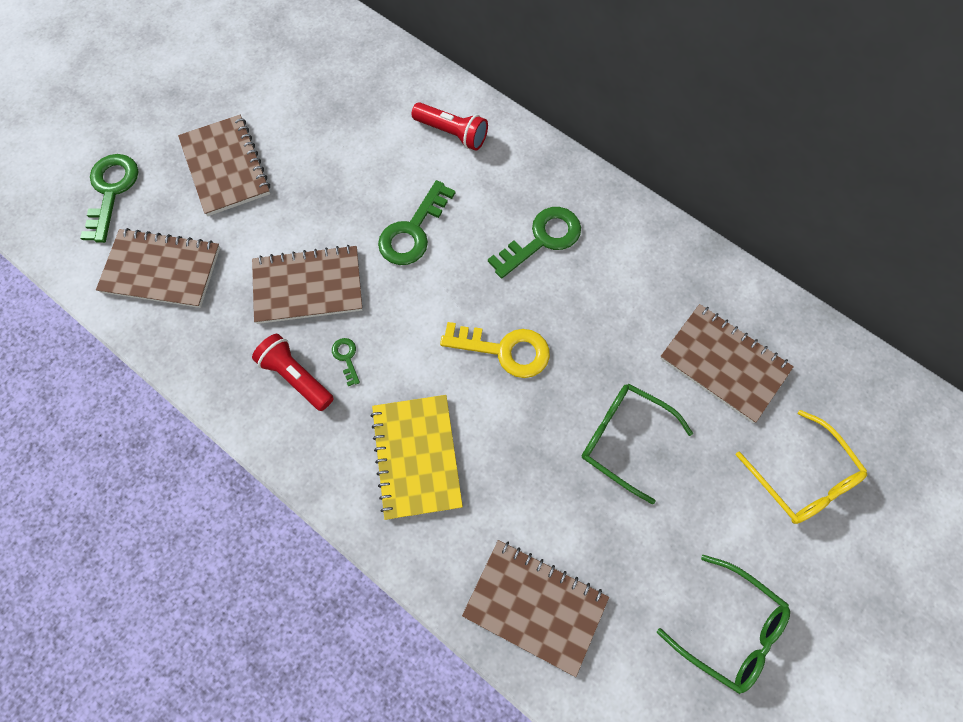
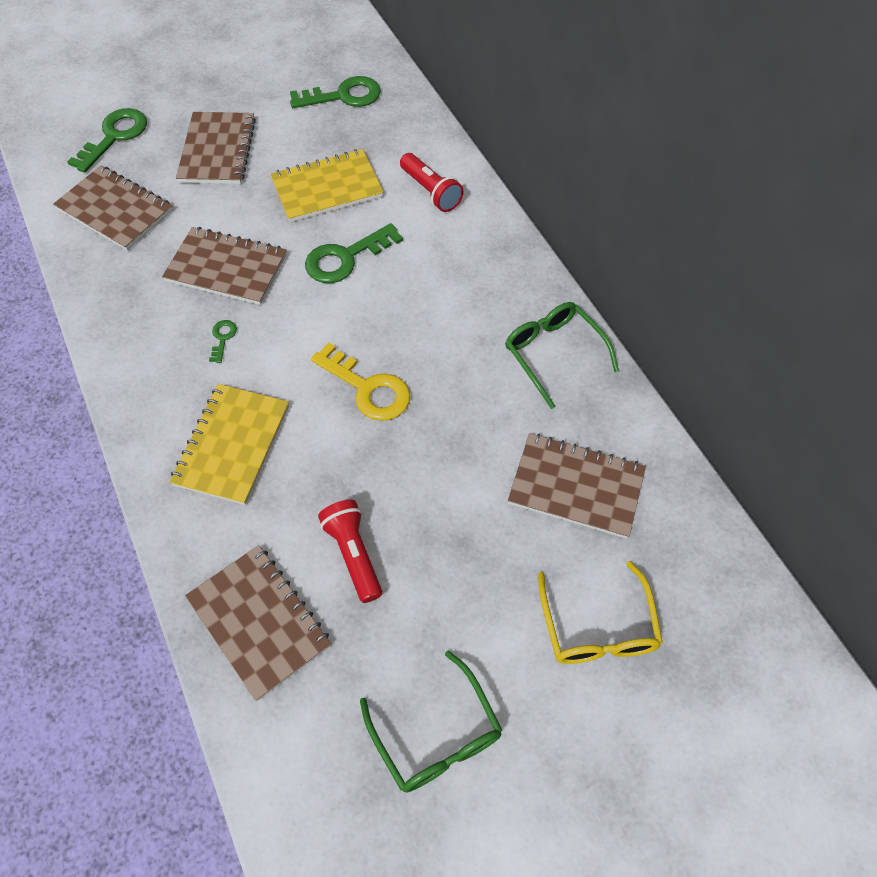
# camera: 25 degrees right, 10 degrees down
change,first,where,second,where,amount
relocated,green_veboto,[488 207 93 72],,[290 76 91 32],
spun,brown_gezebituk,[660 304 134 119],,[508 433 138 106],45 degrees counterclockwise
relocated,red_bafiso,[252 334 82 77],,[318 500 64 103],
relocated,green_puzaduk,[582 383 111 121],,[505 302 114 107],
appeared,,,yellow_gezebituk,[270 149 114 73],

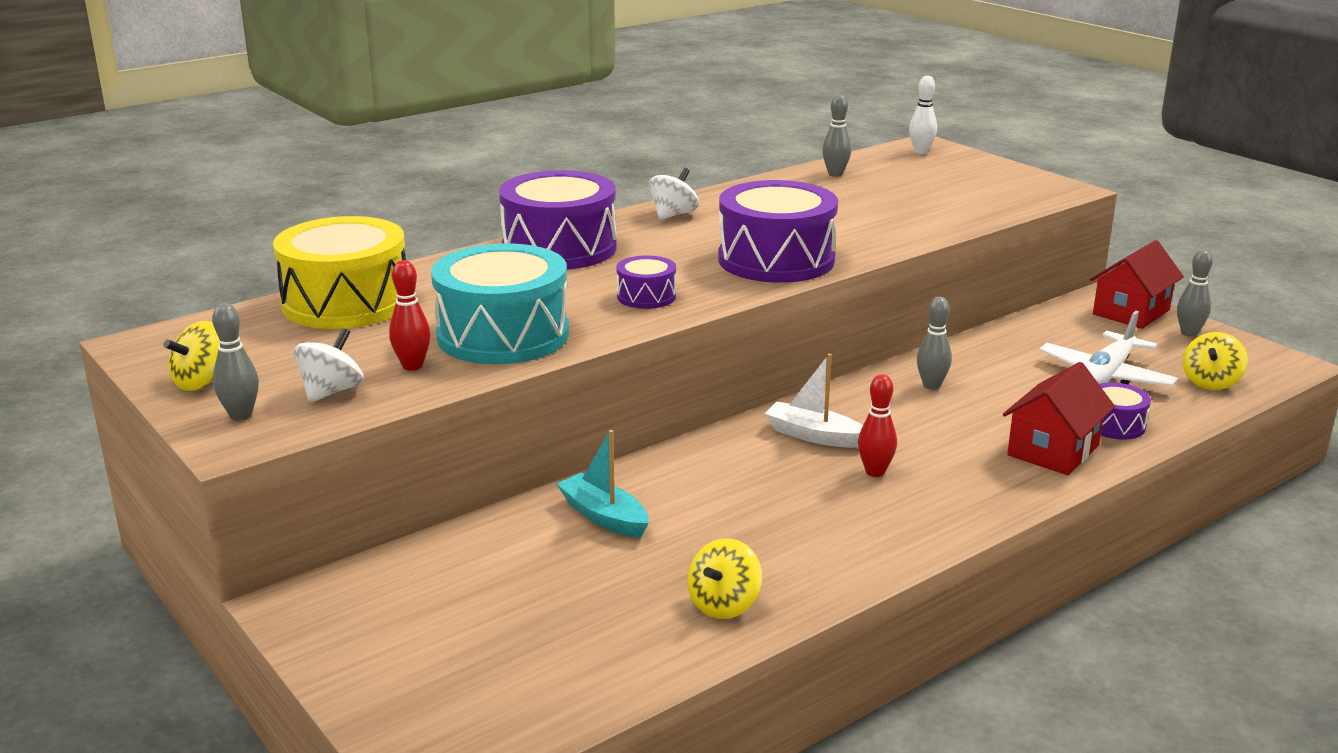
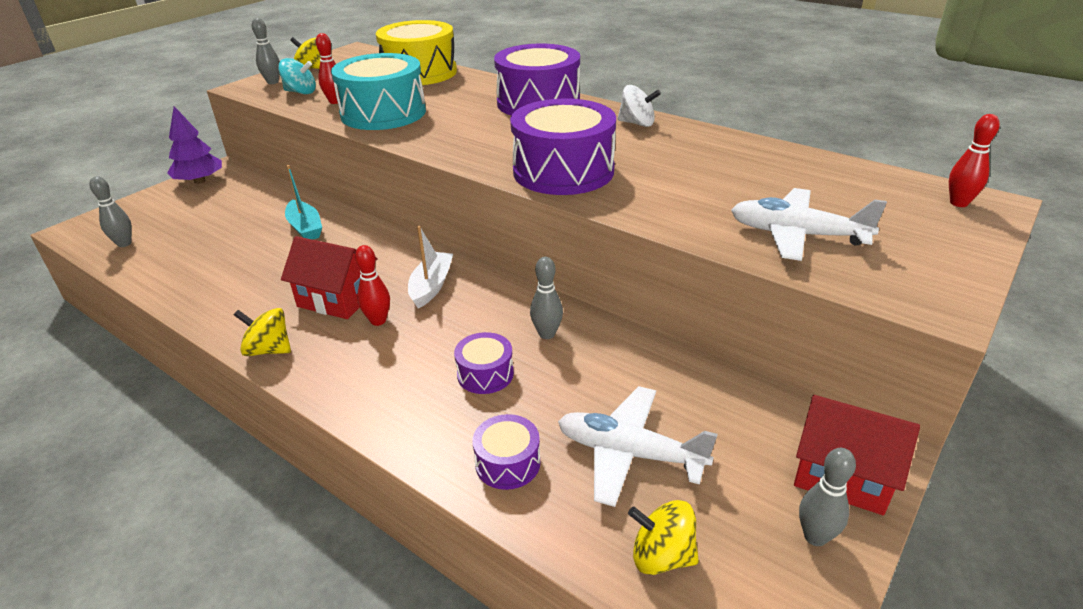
# camera: 75 degrees right, 10 degrees up
change,first,where,second,where,amount
colour,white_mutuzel,[909 76 28 78],red_mutuzel,[949 114 51 93],
relocated,grey_mutuzel,[822 95 29 82],,[89 176 43 71],
relocated,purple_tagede,[617 255 59 54],,[454 332 60 62],
colour,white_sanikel,[294 328 70 75],turquoise_sanikel,[278 58 38 37],
relocated,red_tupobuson,[1003 362 112 113],,[281 236 97 83],
spun,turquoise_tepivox,[557 430 92 108],,[285 165 37 75],120 degrees clockwise
relocated,yellow_sanikel,[687 538 75 81],,[234 308 57 48],
appeared,,,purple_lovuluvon,[167 106 55 78],
appeared,,,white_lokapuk,[731 188 156 73],

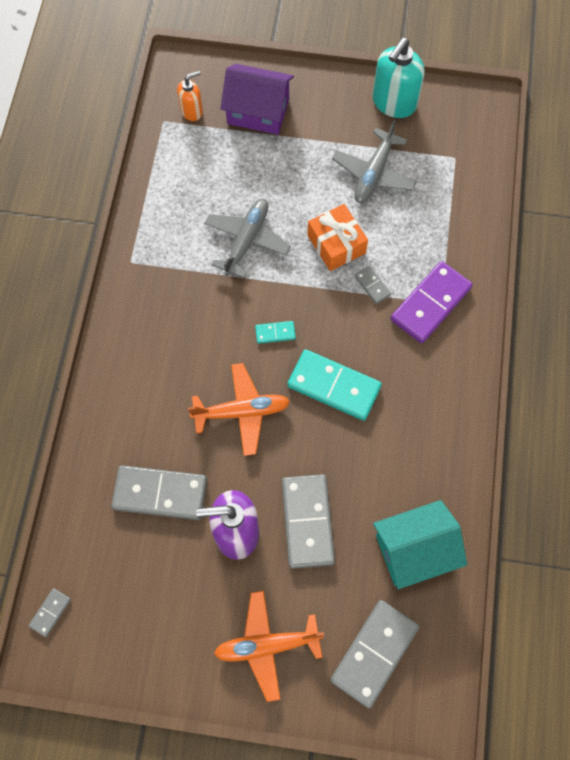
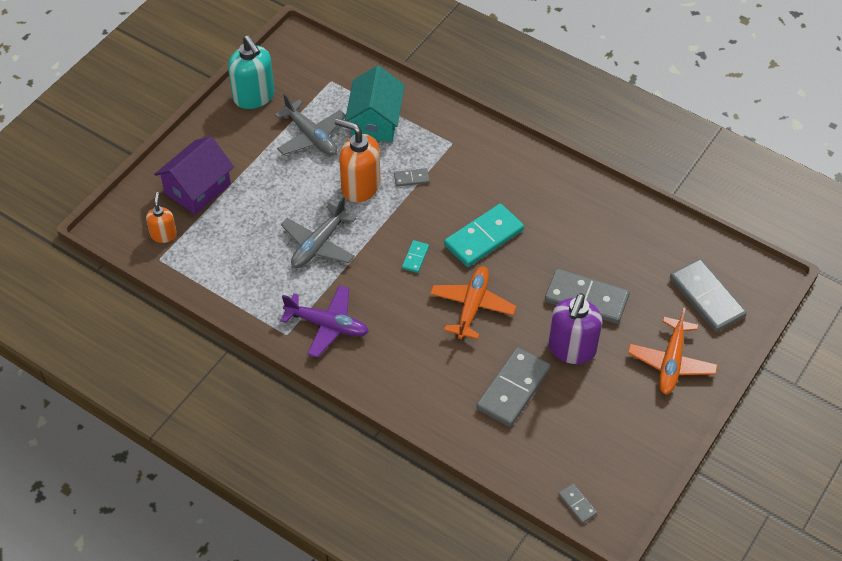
# camera: 65 degrees left, 15 degrees down
change,first,where,second,where,amount
spun,grey_lokapuk,[204 199 87 79],,[281 197 75 71],105 degrees counterclockwise
exchanged,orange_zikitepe,[307 204 61 67],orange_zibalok,[335 118 45 84],
missing,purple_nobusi,[391 261 82 82],,,
relocated,turquoise_tupobuson,[373 500 94 89],,[345 65 60 77],
appeared,,,purple_lokapuk,[280 285 89 73],

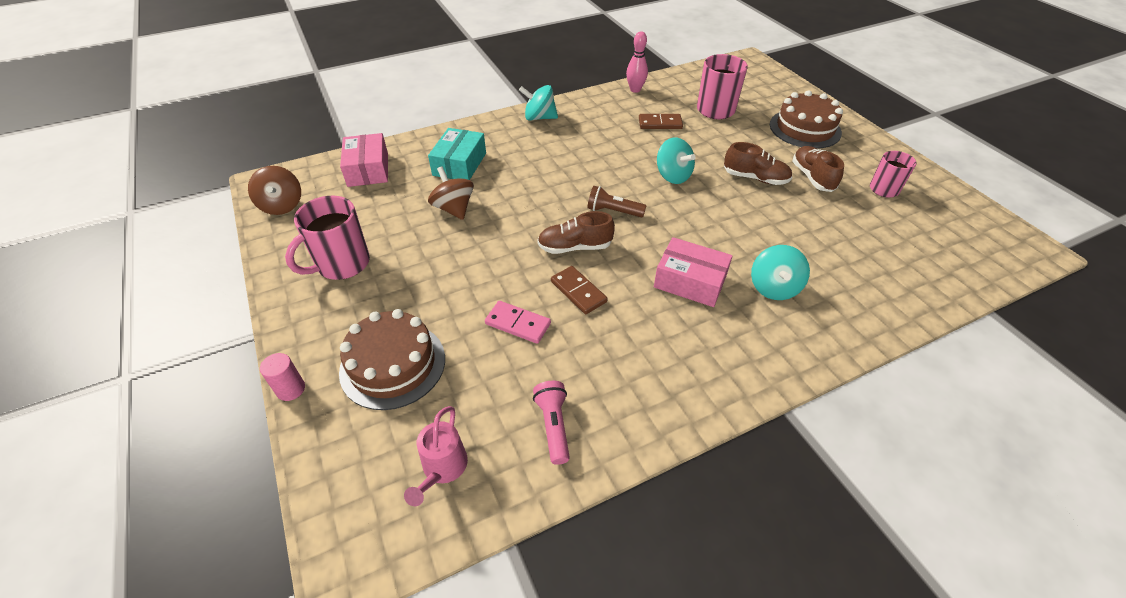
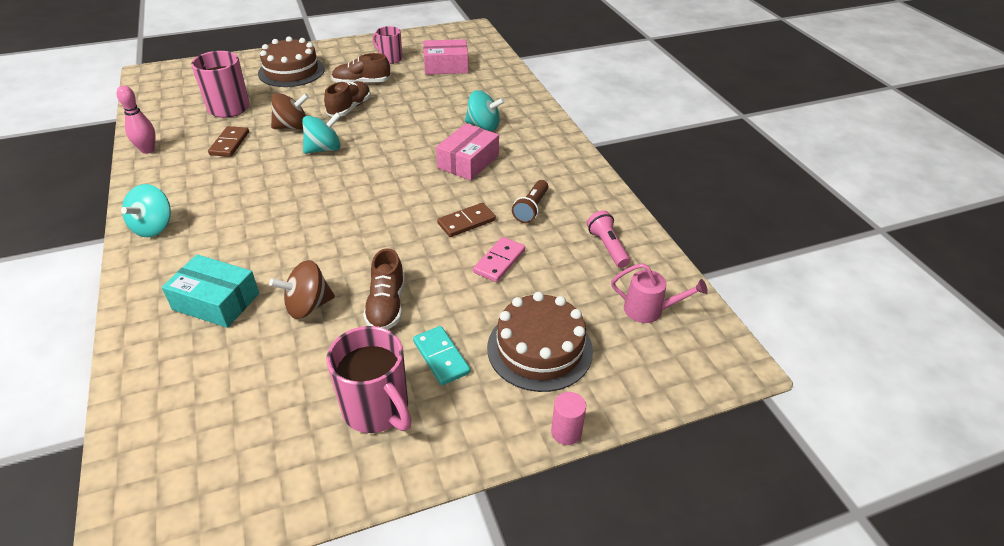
# camera: 85 degrees left, 5 degrees down
change,first,where,second,where,amount
relocated,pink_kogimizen,[340 133 48 54],,[423 39 45 36],
relocated,brown_sanikel,[248 166 53 49],,[271 93 38 37],
relocated,brown_bafiso,[587 186 59 31],,[512 180 36 43],
relocated,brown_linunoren,[537 211 78 43],,[363 248 42 82],
spun,pink_bafiso,[533 381 37 84],,[587 211 43 57],75 degrees clockwise
appeared,,,turquoise_nobusi,[413 326 57 59],

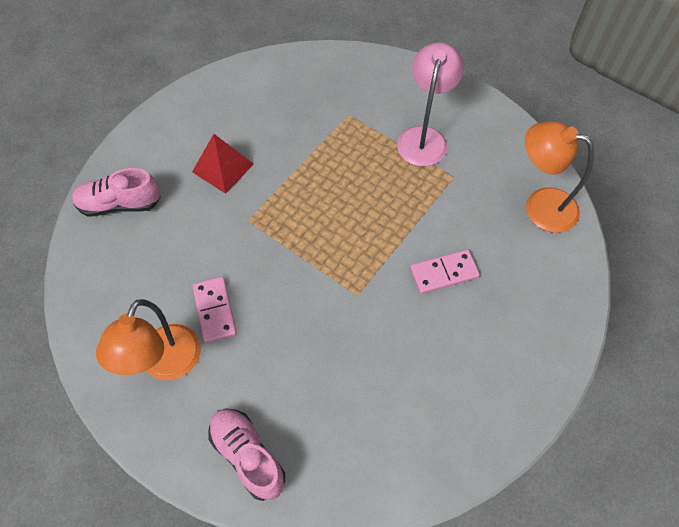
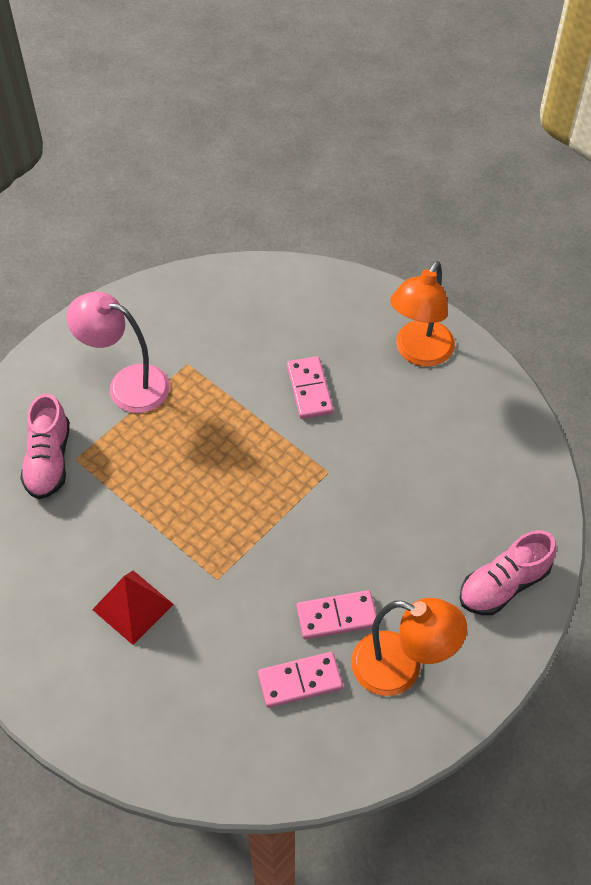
# camera: 85 degrees left, 5 degrees down
change,first,where,second,where,amount
relocated,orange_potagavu,[525 121 69 112],,[390 261 65 106],
relocated,pink_linunoren,[72 168 89 49],,[20 393 50 106],
appeared,,,pink_nobusi,[258 652 85 56],

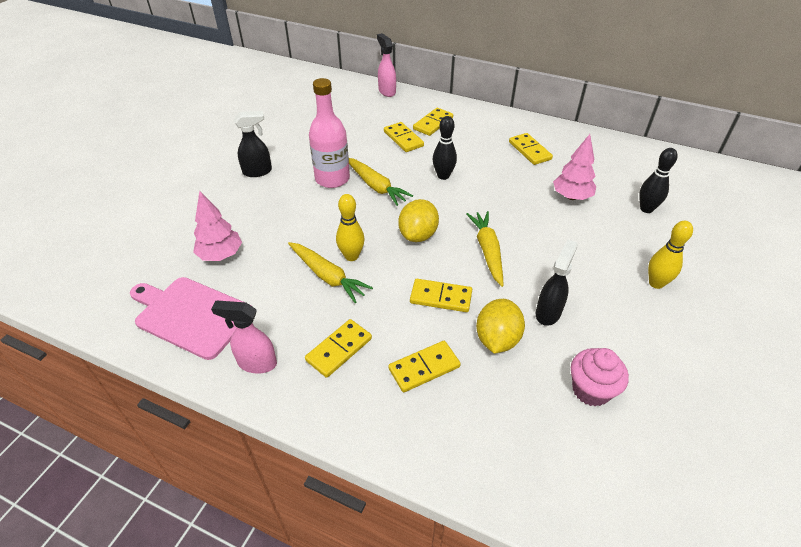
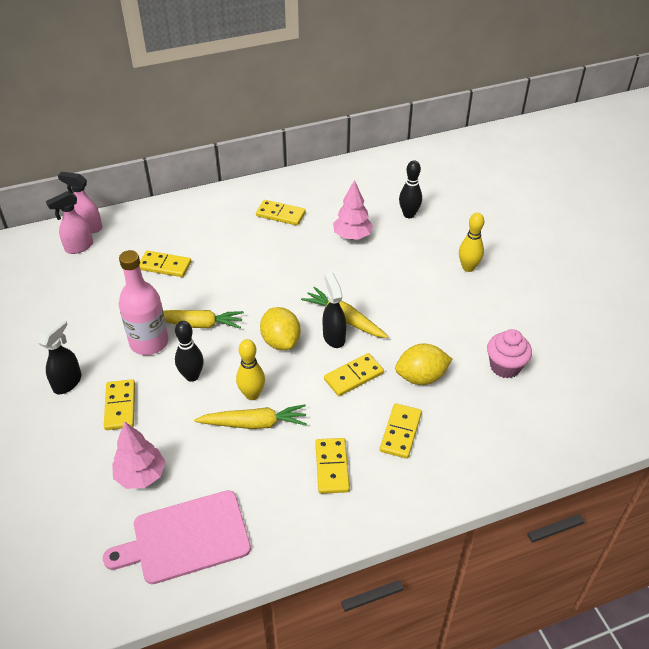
# camera: 45 degrees left, 0 degrees up
change,first,where,second,where,amount
relocated,yellow_nobusi,[413 108 40 28],,[104 379 31 51],
relocated,black_mutuzel,[433 116 24 64],,[175 321 29 61],
relocated,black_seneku,[536 240 42 86],,[322 273 24 75],
spun,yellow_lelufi,[476 299 49 55],,[395 344 57 41],75 degrees counterclockwise
relocated,pink_seneku,[211 301 66 73],,[46 191 47 63],

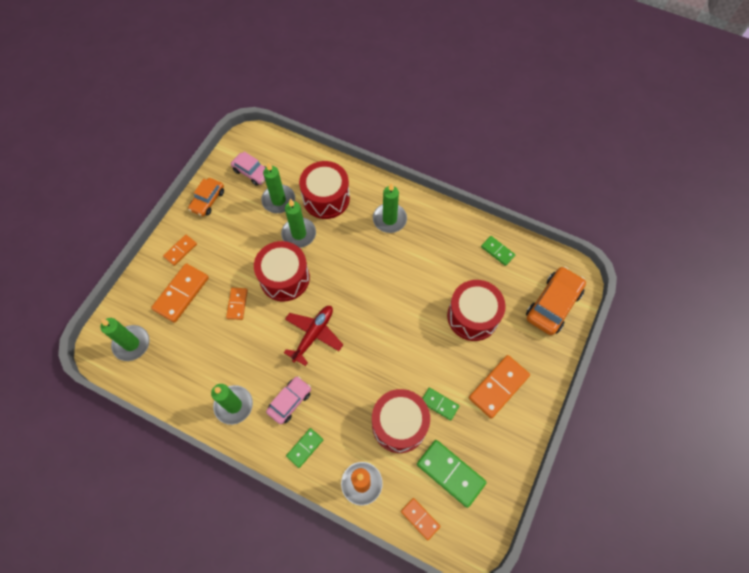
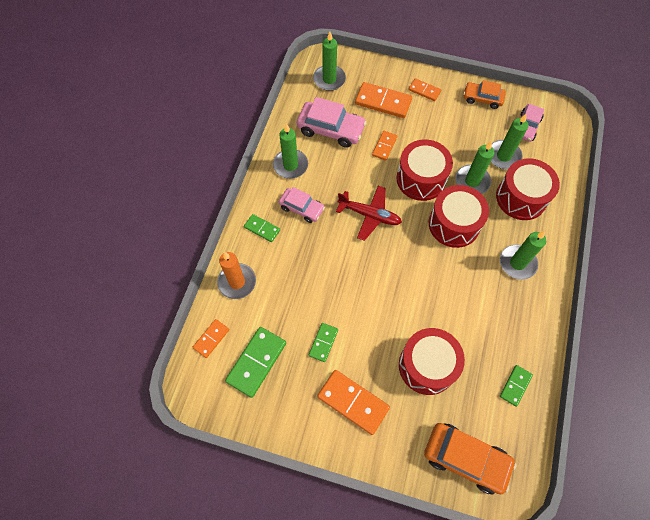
# camera: 80 degrees right, 0 degrees up
change,first,where,second,where,amount
spun,orange_nobusi,[226 288 22 32],,[372 131 25 30],60 degrees counterclockwise
relocated,red_tagede,[372 389 58 64],,[429 185 60 63],
appeared,,,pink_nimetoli,[297 97 69 51],

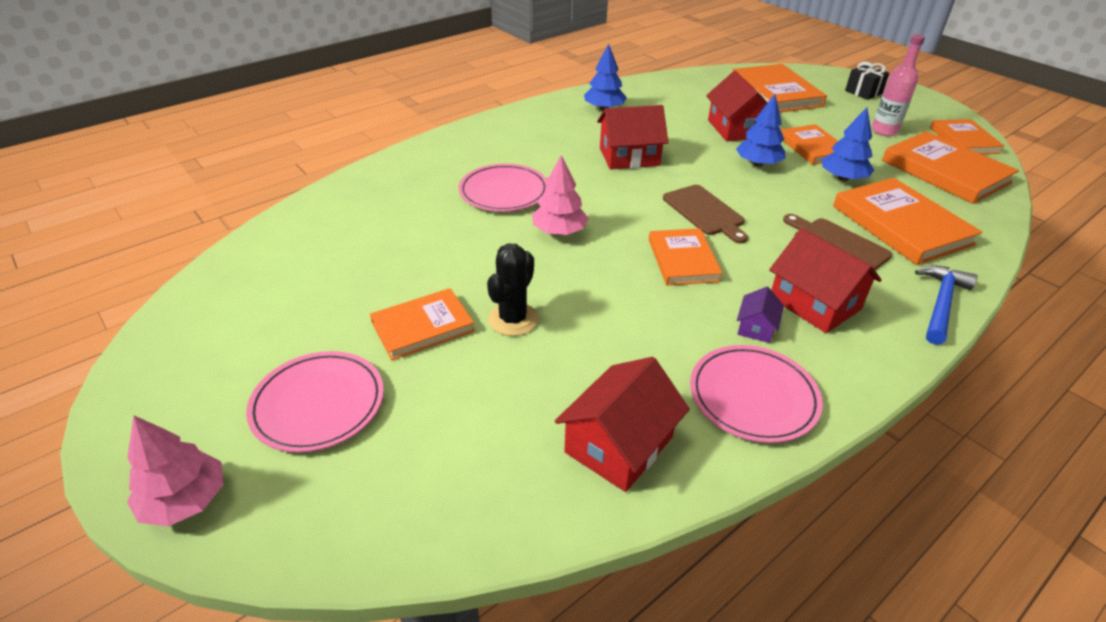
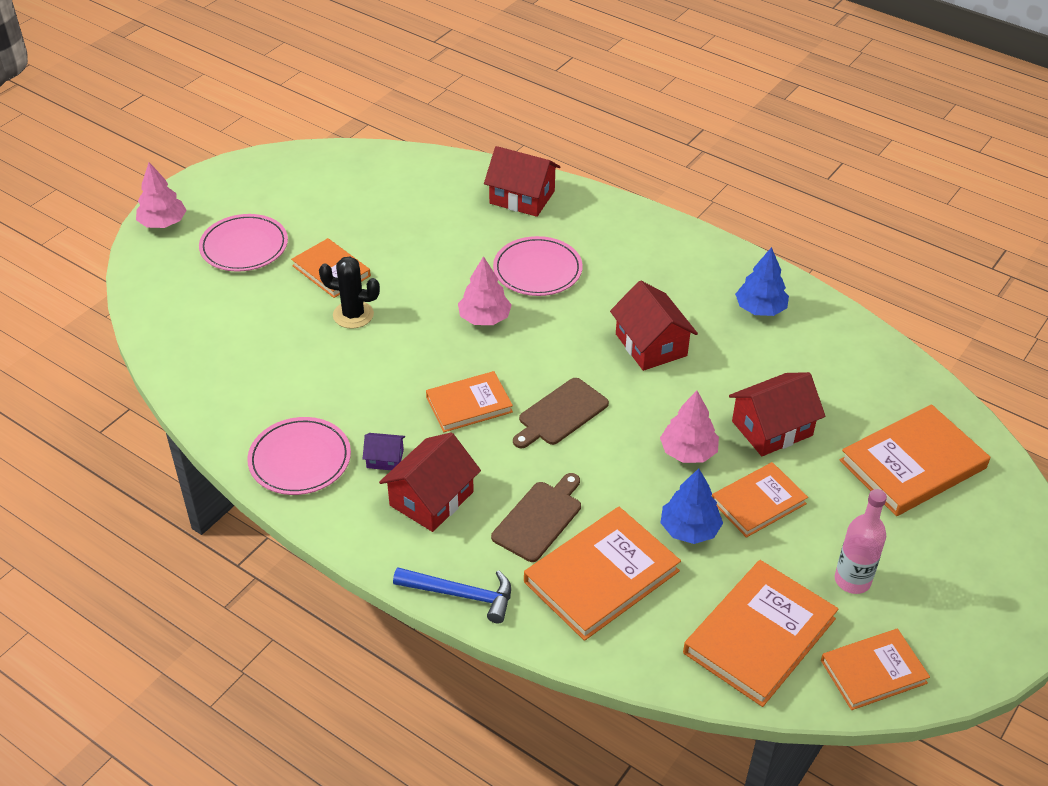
# camera: 75 degrees right, 5 degrees up
change,first,where,second,where,amount
missing,black_zikitepe,[845 62 44 38],,,
colour,blue_lovuluvon,[736 94 49 73],pink_lovuluvon,[660 391 59 72],
relocated,red_tupobuson,[555 357 135 135],,[484 146 76 71],

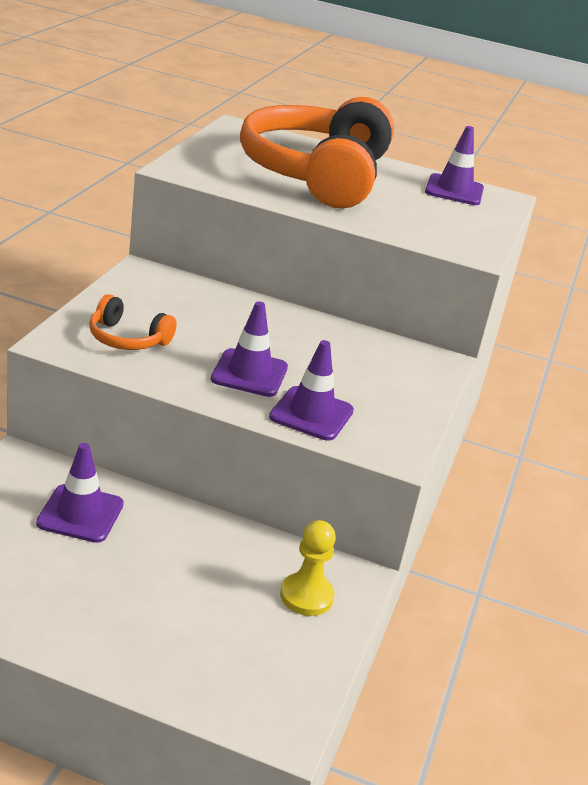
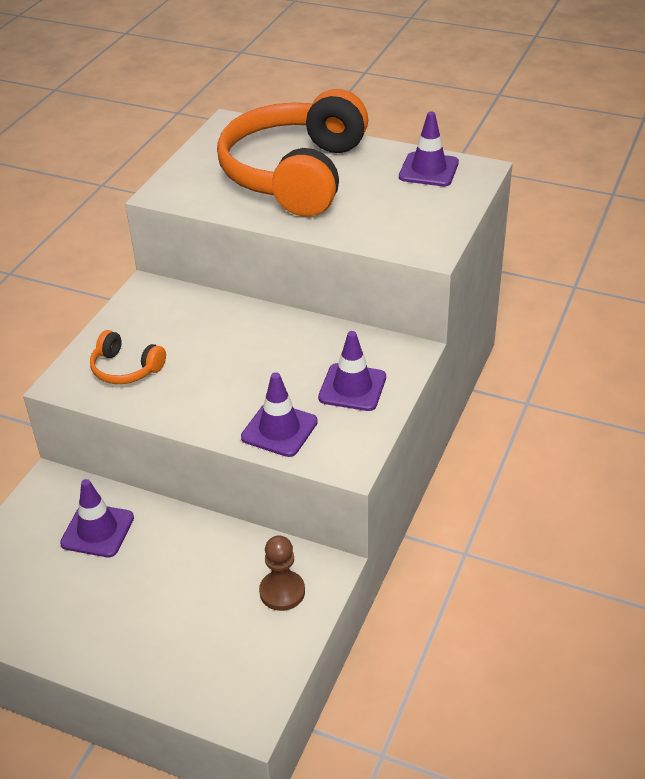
# camera: 10 degrees right, 10 degrees up
change,first,where,second,where,amount
relocated,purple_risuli,[211 301 77 96],,[318 331 68 80],
colour,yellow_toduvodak,[280 520 56 96],brown_toduvodak,[259 535 46 76],

